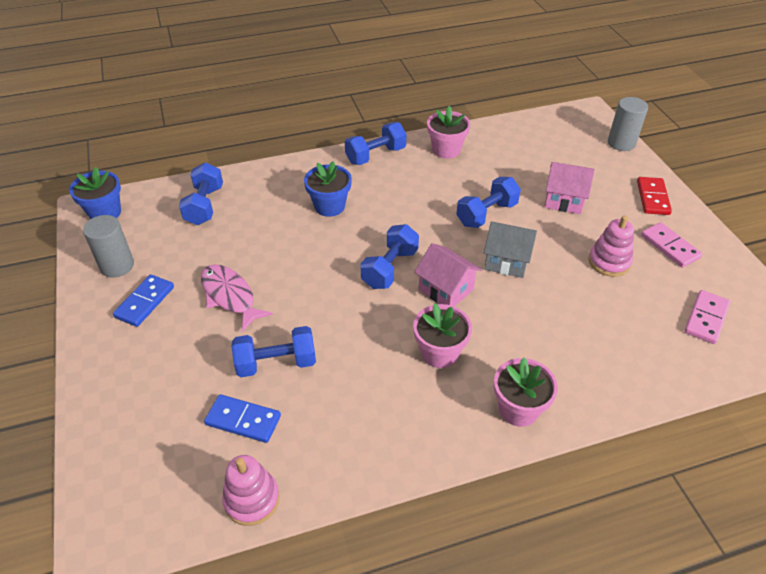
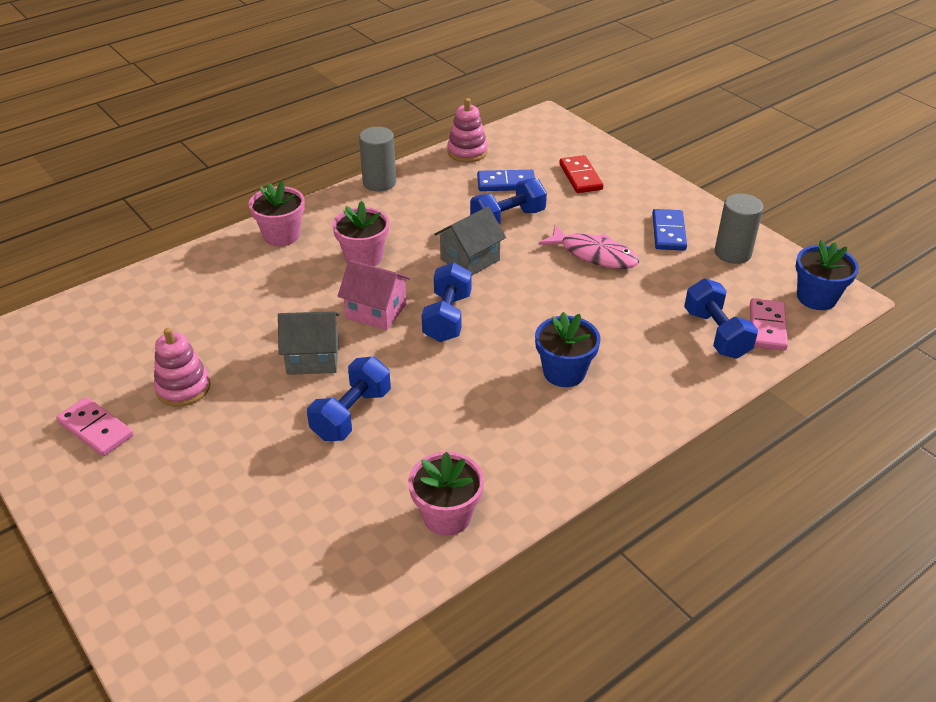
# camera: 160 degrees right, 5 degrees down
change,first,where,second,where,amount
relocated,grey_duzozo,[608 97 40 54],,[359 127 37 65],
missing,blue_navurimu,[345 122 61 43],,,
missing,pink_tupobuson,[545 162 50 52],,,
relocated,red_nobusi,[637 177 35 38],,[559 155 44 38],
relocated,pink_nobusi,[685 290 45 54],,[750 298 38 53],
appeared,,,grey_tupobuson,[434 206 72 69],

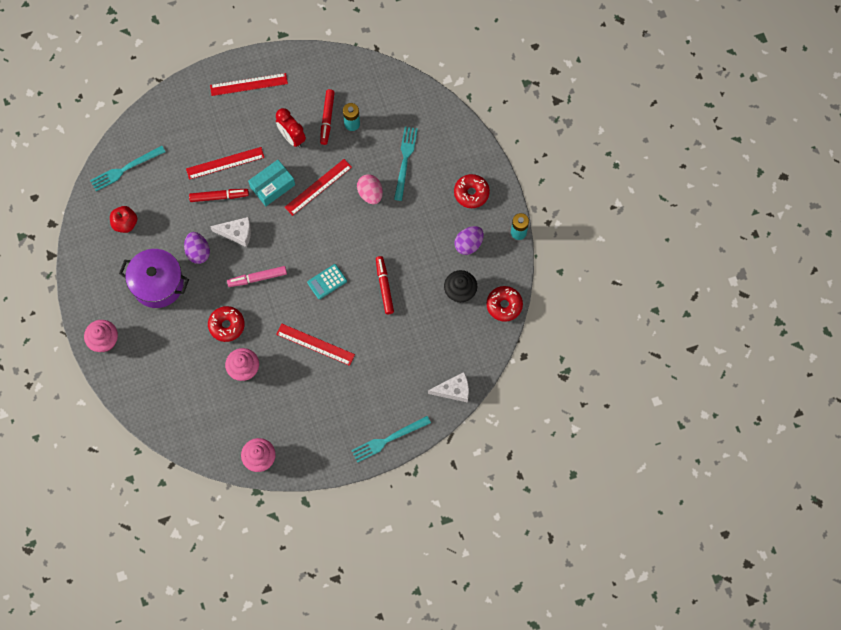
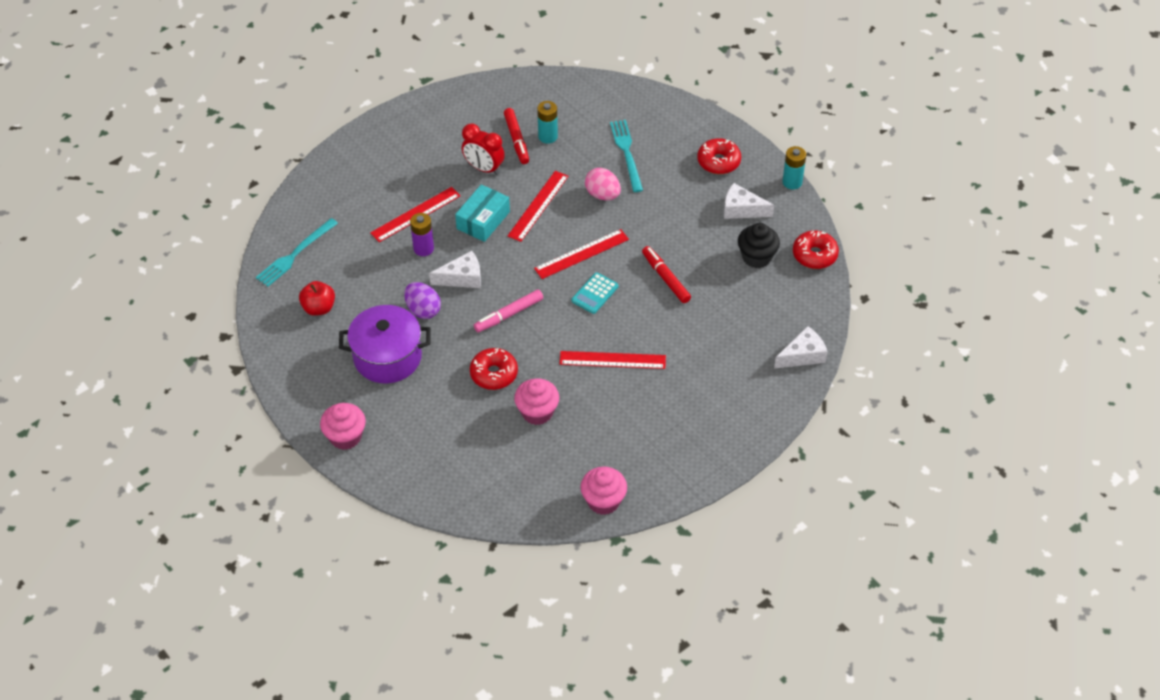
# camera: 20 degrees left, 20 degrees down
change,first,where,second,where,amount
relocated,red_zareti,[210 73 78 23],,[534 229 95 50],
exchanged,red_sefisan,[189 189 60 13],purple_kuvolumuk,[410 213 24 43],
exchanged,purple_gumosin,[455 226 29 29],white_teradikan,[724 183 50 36],
missing,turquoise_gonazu,[351 416 80 47],,,

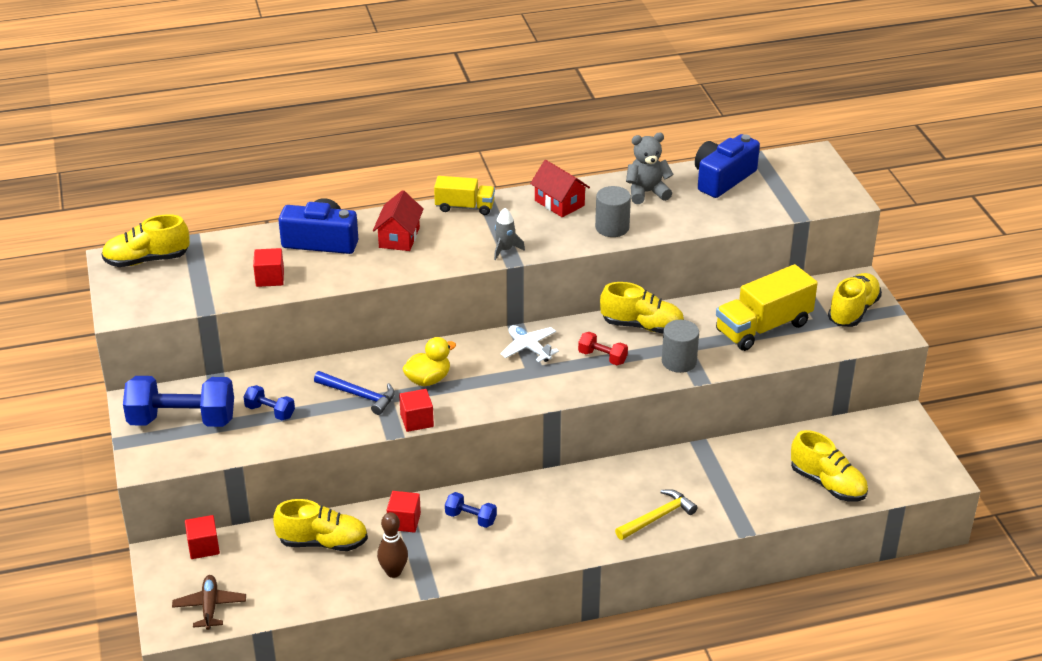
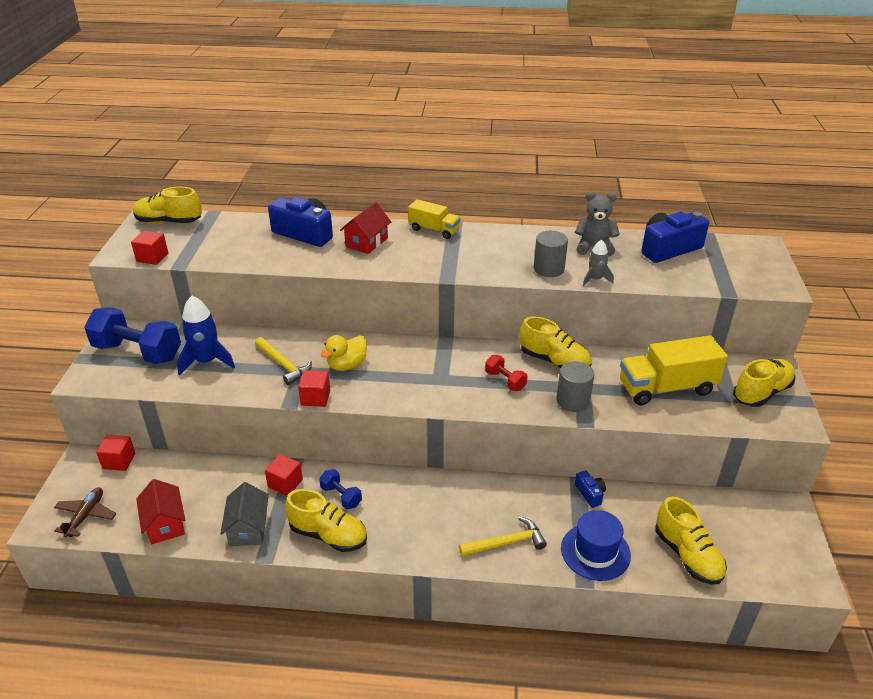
# camera: 20 degrees right, 0 degrees up
change,first,where,second,where,amount
relocated,red_tupobuson,[530 160 60 57],,[136 479 49 66],
relocated,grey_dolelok,[494 208 31 52],,[583 239 31 47],
relocated,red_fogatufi,[253 248 31 39],,[131 231 37 34],
missing,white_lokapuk,[501 325 58 37],,,
spun,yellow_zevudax,[402 337 54 49],,[321 335 46 36],150 degrees clockwise
colour,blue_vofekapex,[314 371 81 44],yellow_vofekapex,[255 337 57 48],
exchanged,blue_navurimu,[244 385 51 35],blue_dolelok,[177 296 58 79],
relocated,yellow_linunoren,[273 499 95 52],,[285 489 82 63],
exchanged,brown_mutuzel,[377 512 31 66],grey_tupobuson,[220 482 49 64],
appeared,,,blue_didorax,[575 470 31 38],
appeared,,,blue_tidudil,[561 510 70 71],

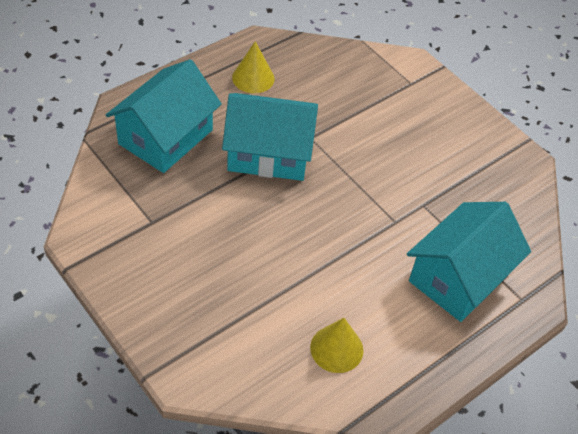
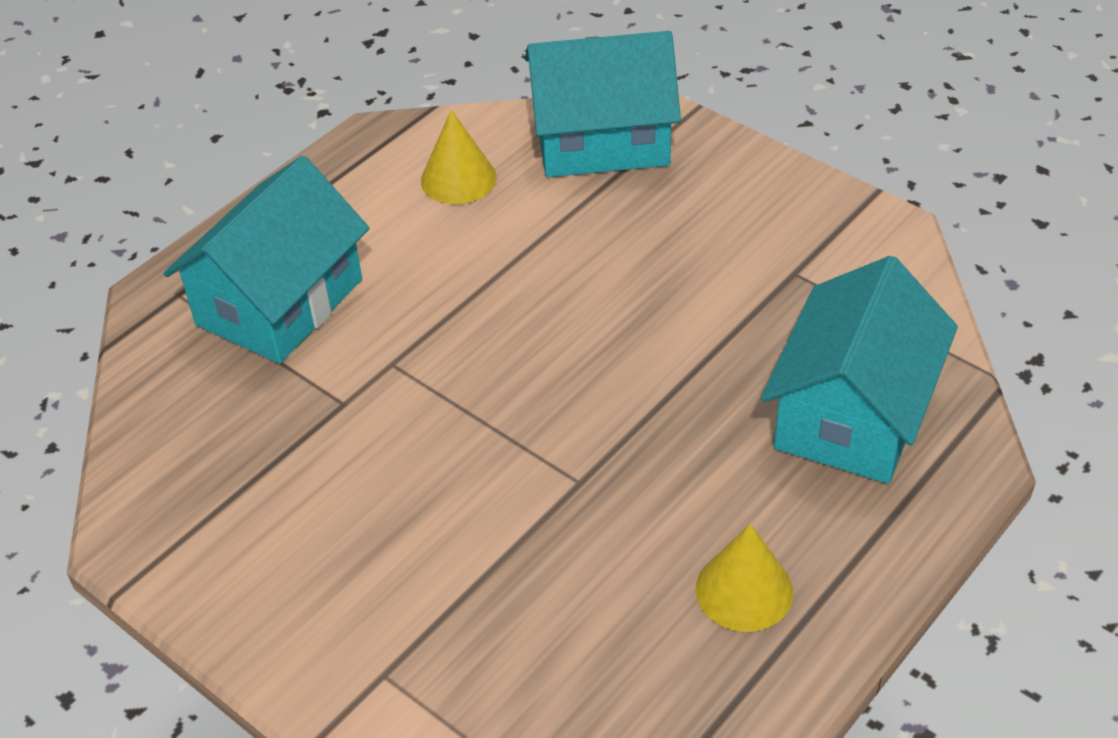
# camera: 175 degrees right, 5 degrees down
change,first,where,second,where,amount
relocated,turquoise_tupobuson,[222 93 96 88],,[525 31 156 146],

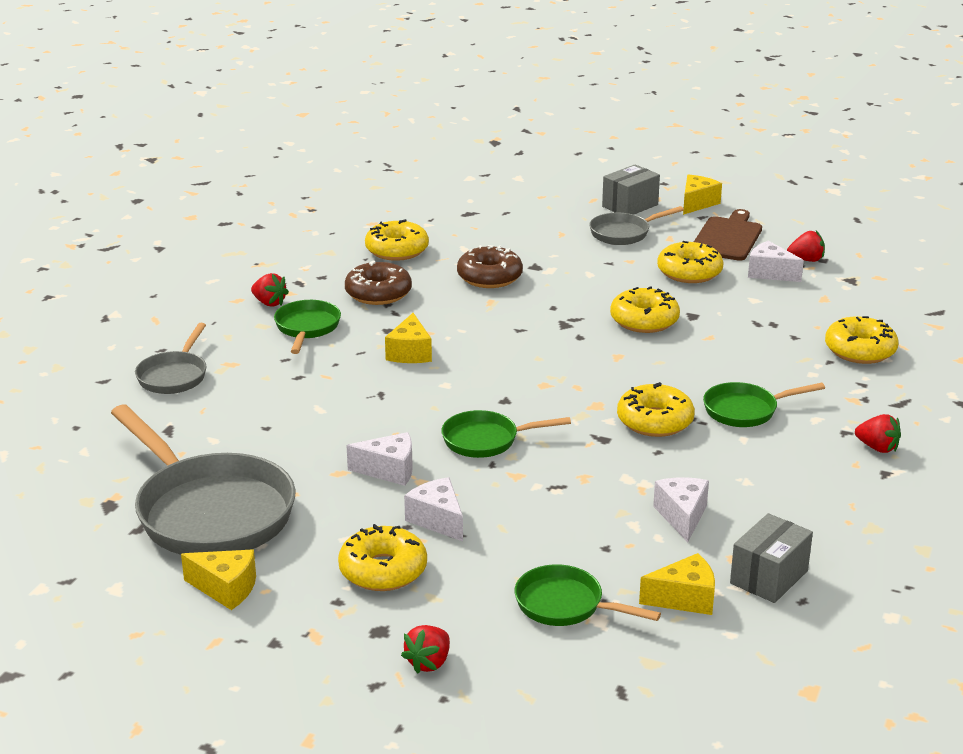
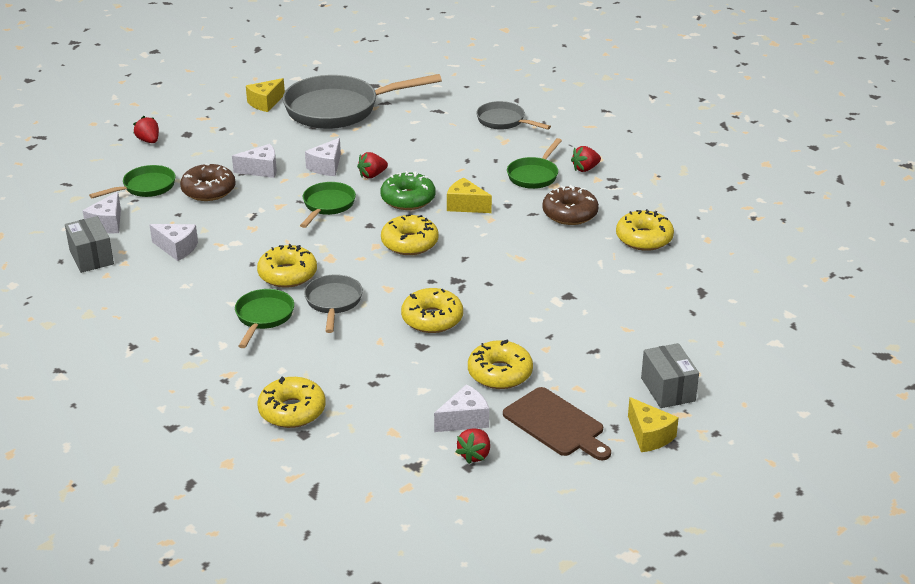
# camera: 115 degrees right, 5 degrees up
change,first,where,second,where,amount
relocated,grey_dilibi,[589 206 95 39],,[304 274 59 59],
relocated,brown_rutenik,[457 245 66 43],,[180 163 56 38],
spun,green_dilibi,[274 300 67 54],,[507 138 55 51],90 degrees clockwise
relocated,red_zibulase,[855 414 46 39],,[357 152 31 26],
relocated,yellow_rutenik,[338 524 89 67],,[381 214 58 41],
colour,yellow_teradikan,[639 553 76 62],white_teradikan,[83 192 38 41],
appeared,,,green_rutenik,[381 171 54 39],

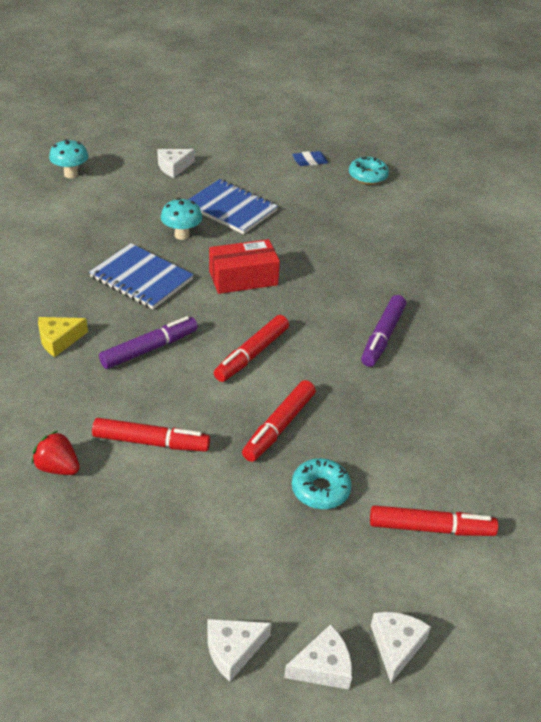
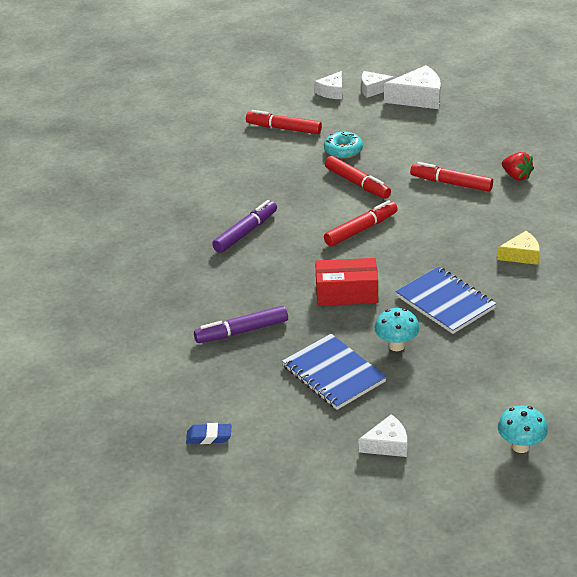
# camera: 160 degrees left, 5 degrees down
change,first,where,second,where,amount
missing,turquoise_rutenik,[349 156 40 29],,,
relocated,purple_sefisan,[99 316 99 53],,[194 306 94 37],
spun,red_sefisan,[242 380 74 82],,[325 156 66 43],90 degrees clockwise
size,white_teradikan,[207 619 65 63],,[384 65 57 44],x1.64

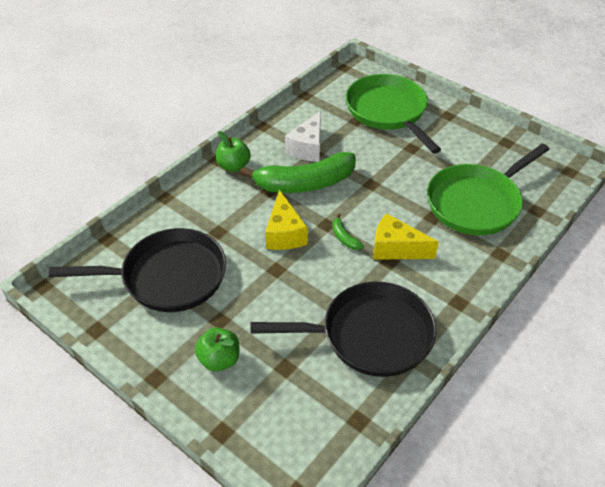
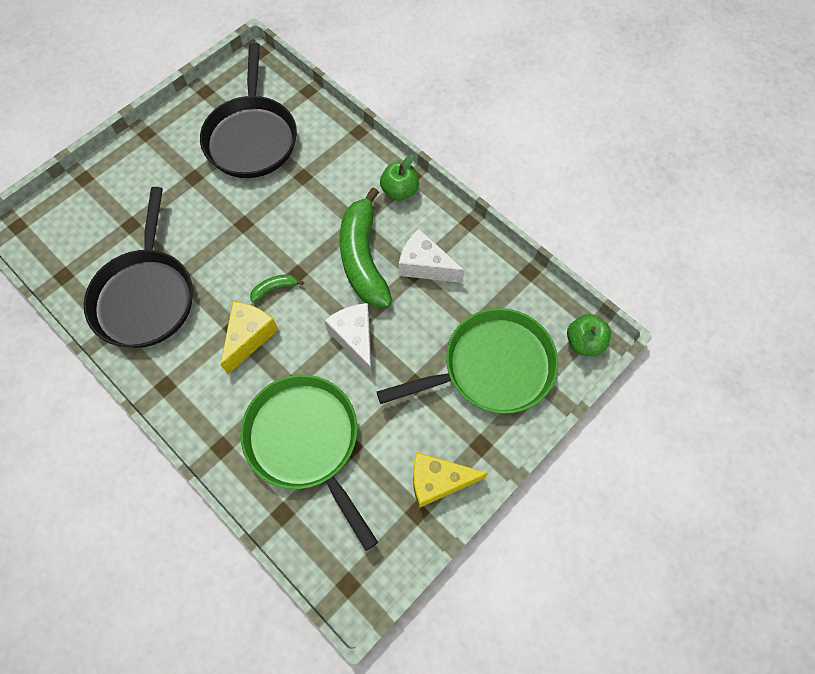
# camera: 95 degrees right, 20 degrees up
change,first,where,second,where,amount
relocated,yellow_teradikan,[265 190 43 60],,[413 452 75 56],
relocated,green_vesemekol,[195 328 44 43],,[567 314 44 42],
appeared,,,white_teradikan,[324 303 48 73],

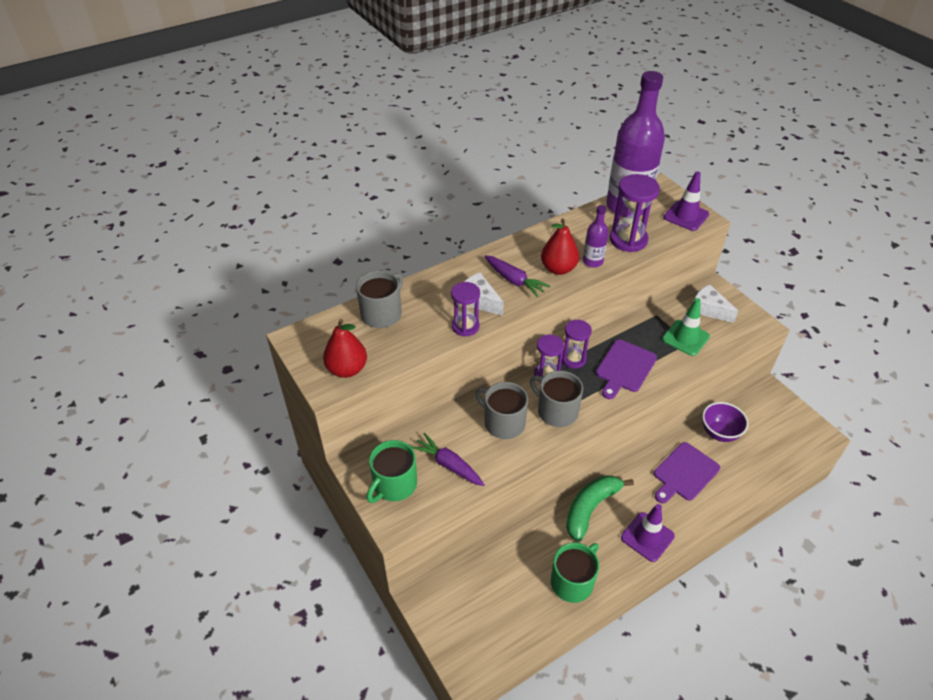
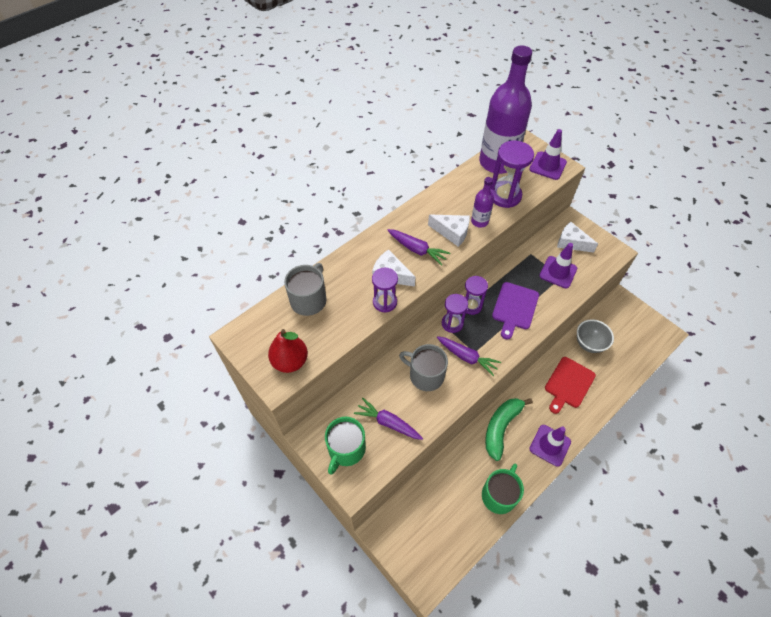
# camera: 10 degrees left, 10 degrees up
change,first,where,second,where,amount
exchanged,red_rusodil,[541 218 38 57],white_teradikan,[428 215 42 32],
colour,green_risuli,[662 298 48 58],purple_risuli,[540 243 37 45],
exchanged,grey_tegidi,[530 371 53 56],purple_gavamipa,[437 336 64 40],
colour,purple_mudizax,[702 402 46 40],grey_mudizax,[577 319 37 34],
colour,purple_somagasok,[654 442 66 61],red_somagasok,[545 357 51 57],

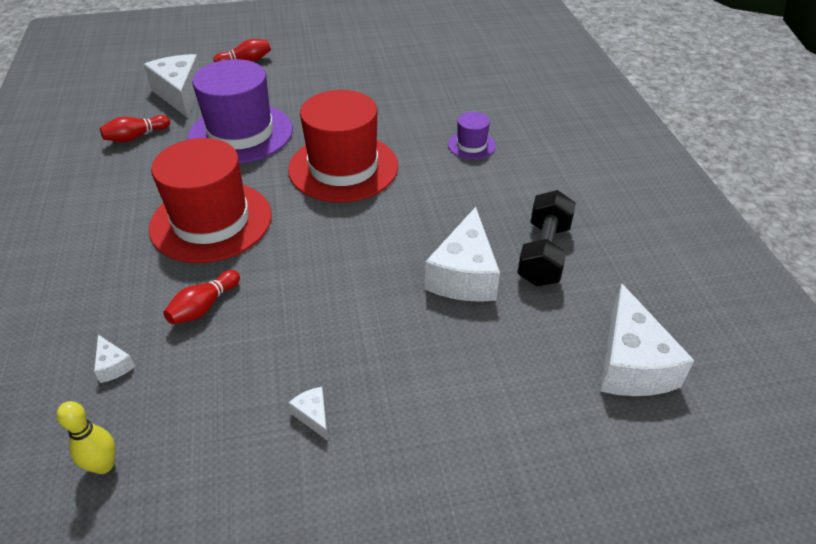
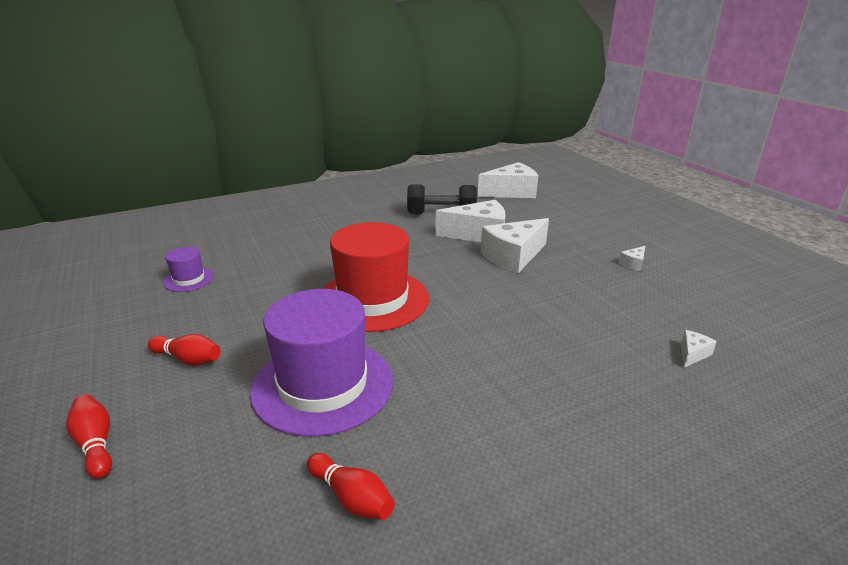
# camera: 105 degrees left, 15 degrees down
change,first,where,second,where,amount
relocated,white_teradikan,[144 54 56 64],,[481 218 68 55],
relocated,purple_tidudil,[448 112 48 47],,[163 247 51 45],
missing,red_tidudil,[149 138 123 125],,,
relocated,red_mutuzel,[163 270 77 54],,[148 334 73 32],
missing,yellow_mutuzel,[57 401 58 73],,,

